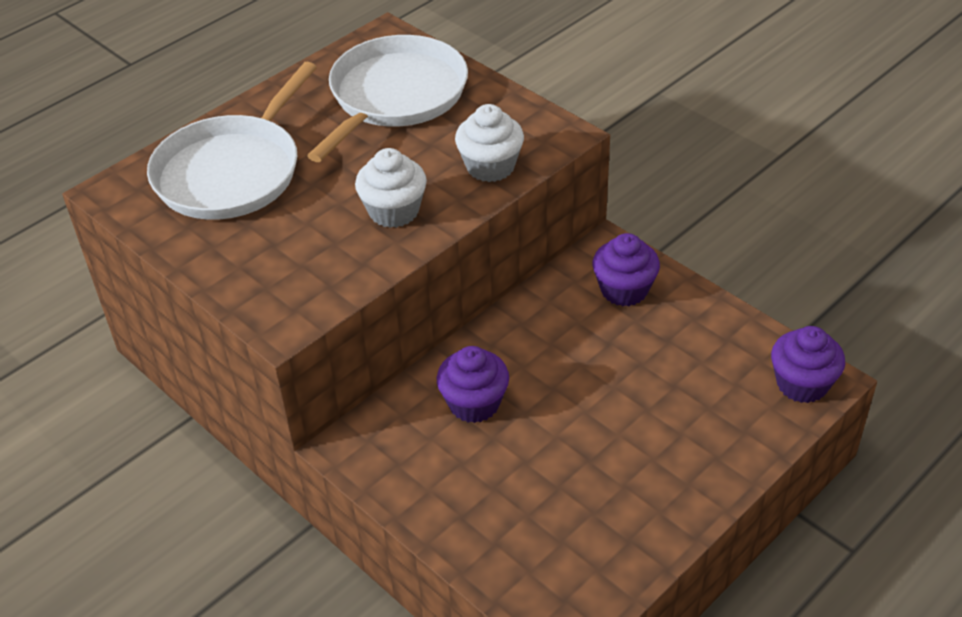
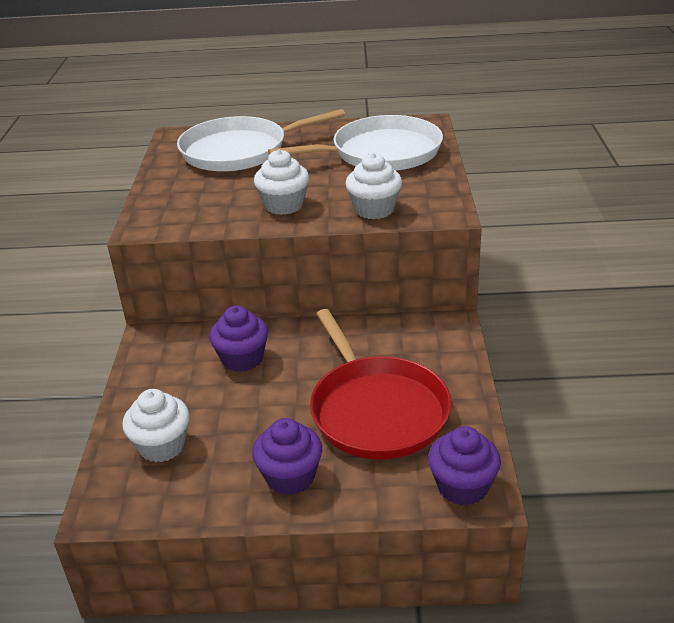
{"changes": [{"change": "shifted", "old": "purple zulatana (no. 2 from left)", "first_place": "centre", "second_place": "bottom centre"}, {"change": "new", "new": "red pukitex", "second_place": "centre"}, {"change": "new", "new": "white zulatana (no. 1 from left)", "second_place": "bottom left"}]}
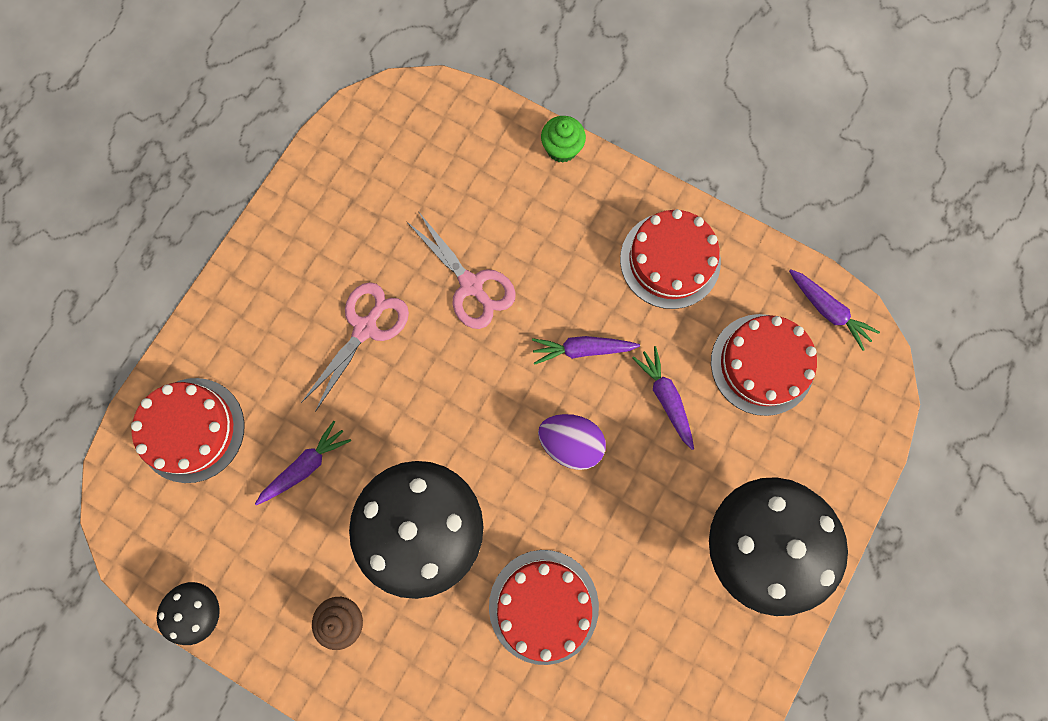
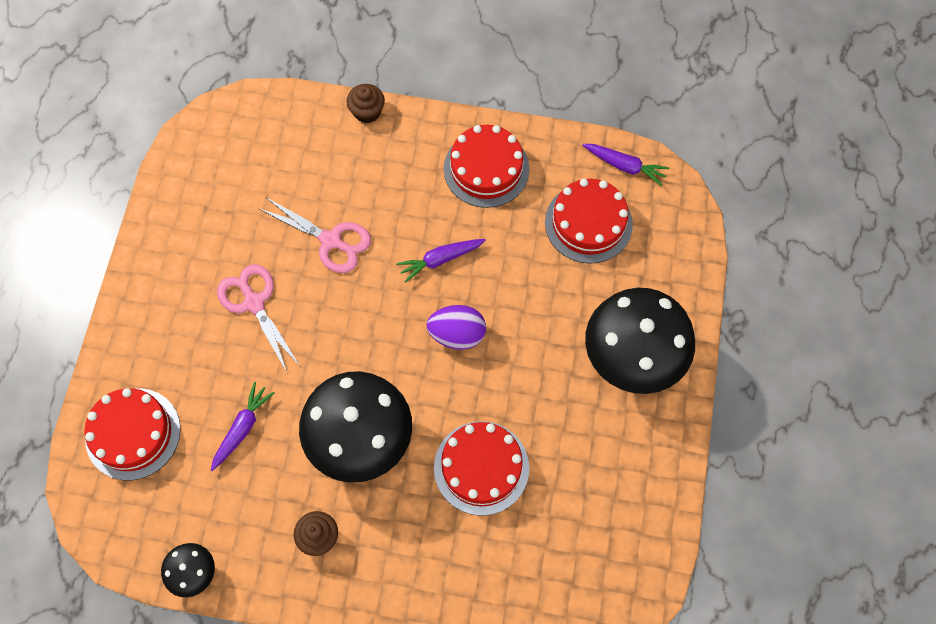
{"changes": [{"change": "repainted", "old": "green zulatana", "new": "brown zulatana (no. 2 from left)", "first_place": "top centre", "second_place": "top centre"}, {"change": "rotated", "old": "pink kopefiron (no. 1 from left)", "first_place": "centre", "second_place": "middle left", "degrees": -45}, {"change": "gone", "old": "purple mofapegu (no. 3 from left)", "first_place": "centre"}]}
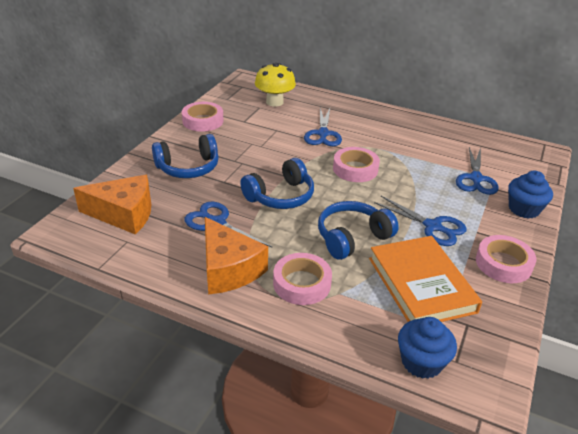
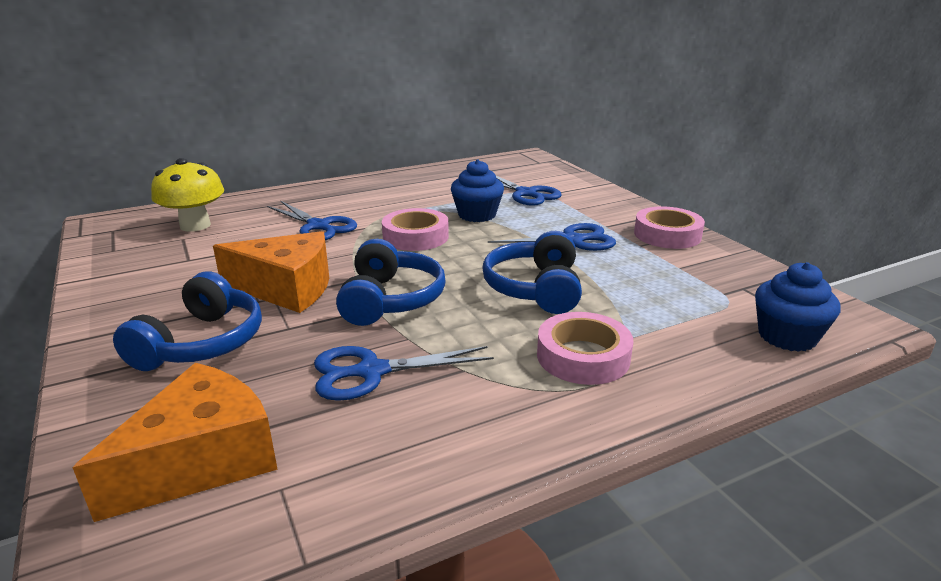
{"changes": [{"change": "gone", "old": "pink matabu (no. 1 from left)", "first_place": "top centre"}, {"change": "shifted", "old": "blue zulatana (no. 2 from left in the first image)", "new": "blue zulatana (no. 1 from left)", "first_place": "middle right", "second_place": "top centre"}, {"change": "shifted", "old": "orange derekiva (no. 2 from left)", "first_place": "centre", "second_place": "middle left"}, {"change": "gone", "old": "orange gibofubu", "first_place": "middle right"}]}
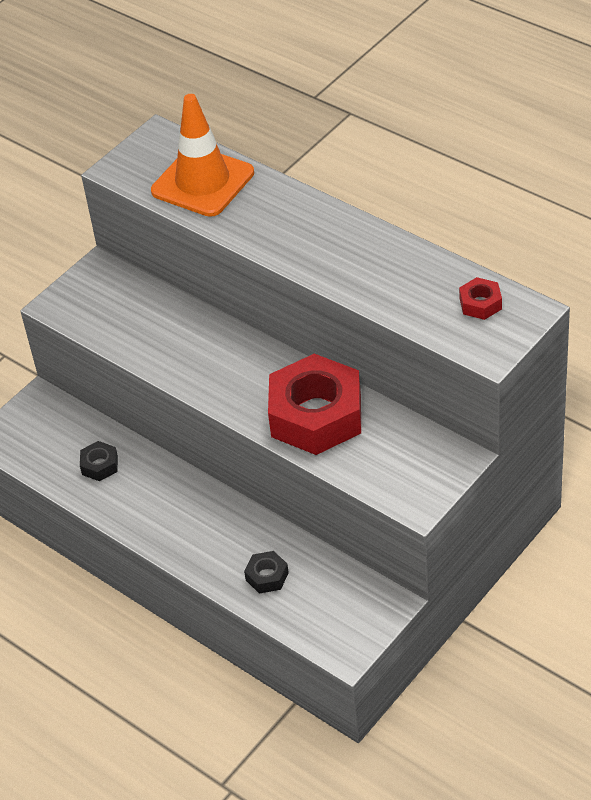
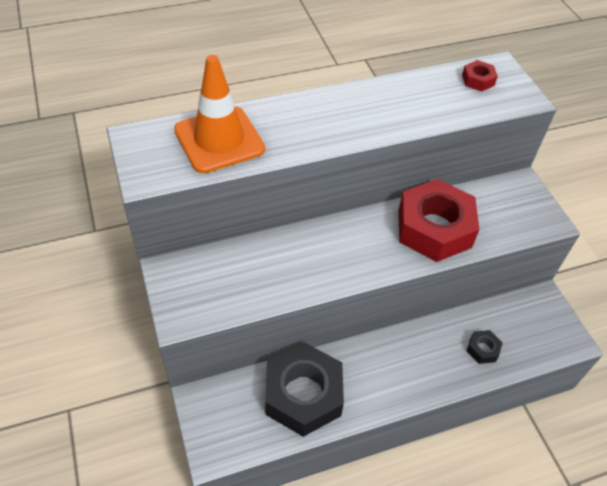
{"changes": [{"change": "scaled", "old": "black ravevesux (no. 1 from left)", "first_place": "middle left", "second_place": "bottom centre", "factor": 2.37}]}
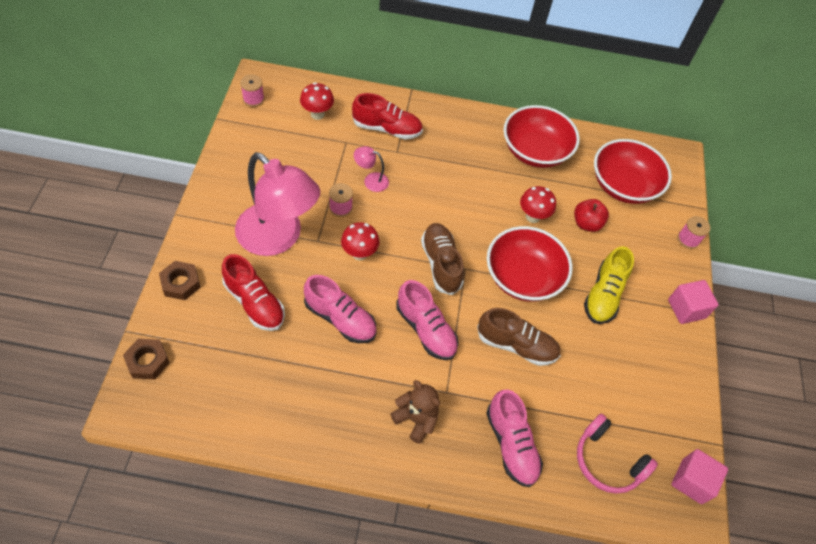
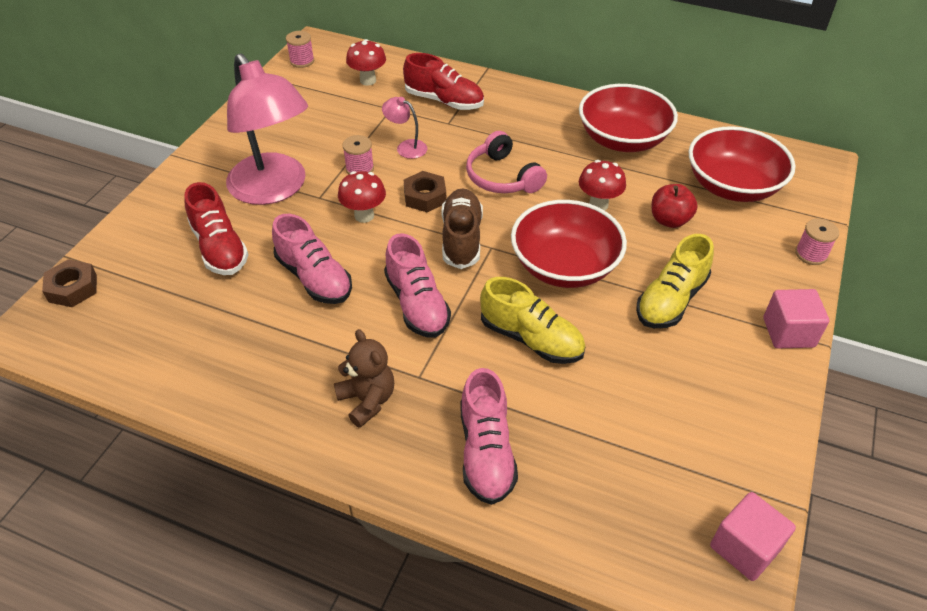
{"changes": [{"change": "shifted", "old": "brown ravevesux (no. 2 from left)", "first_place": "middle left", "second_place": "top centre"}, {"change": "repainted", "old": "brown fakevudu (no. 2 from left)", "new": "yellow fakevudu (no. 1 from left)", "first_place": "centre", "second_place": "centre"}, {"change": "shifted", "old": "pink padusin", "first_place": "bottom right", "second_place": "top centre"}]}
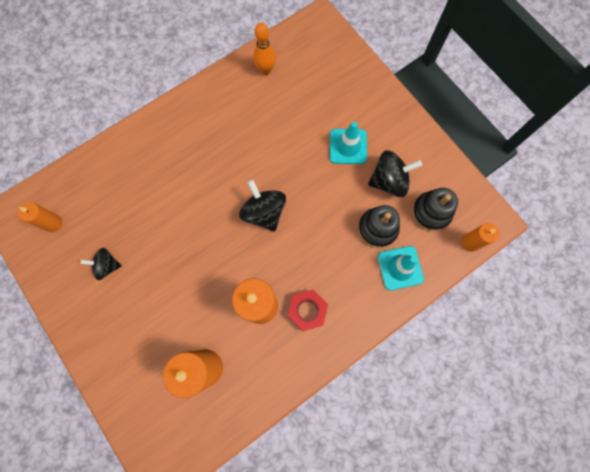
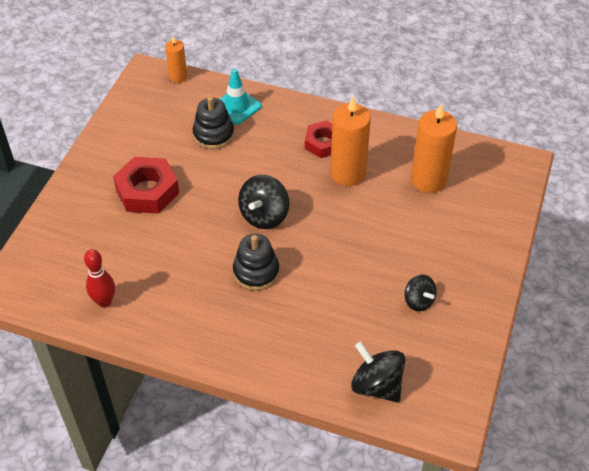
{"changes": [{"change": "repainted", "old": "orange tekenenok", "new": "red tekenenok", "first_place": "top centre", "second_place": "middle left"}, {"change": "swapped", "old": "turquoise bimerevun (no. 1 from left)", "new": "red ravevesux (no. 1 from left)", "first_place": "top centre", "second_place": "middle left"}, {"change": "shifted", "old": "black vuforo (no. 3 from left in the first image)", "new": "black vuforo (no. 2 from left)", "first_place": "middle right", "second_place": "bottom centre"}, {"change": "shifted", "old": "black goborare (no. 2 from left)", "first_place": "middle right", "second_place": "centre"}, {"change": "gone", "old": "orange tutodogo (no. 1 from left)", "first_place": "middle left"}]}
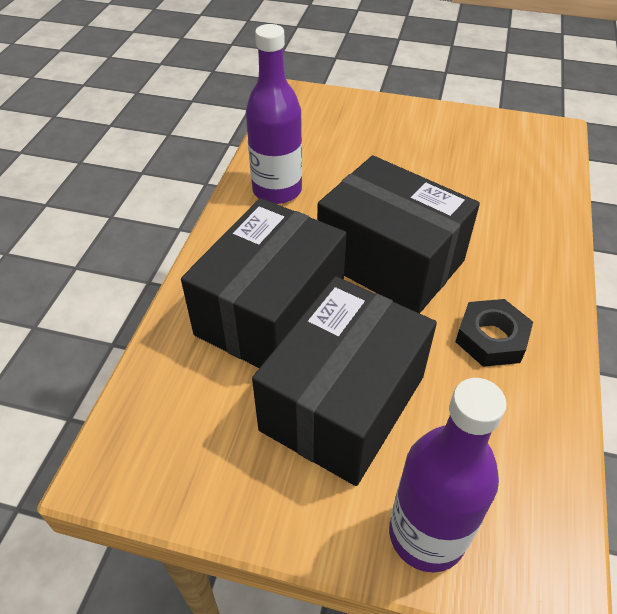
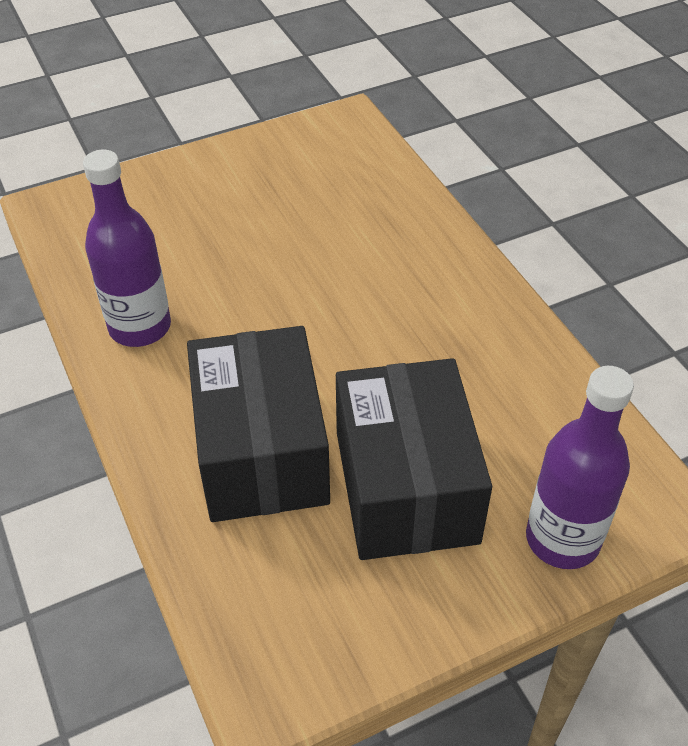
{"changes": [{"change": "gone", "old": "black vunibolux (no. 3 from left)", "first_place": "centre"}, {"change": "gone", "old": "black ravevesux", "first_place": "middle right"}]}
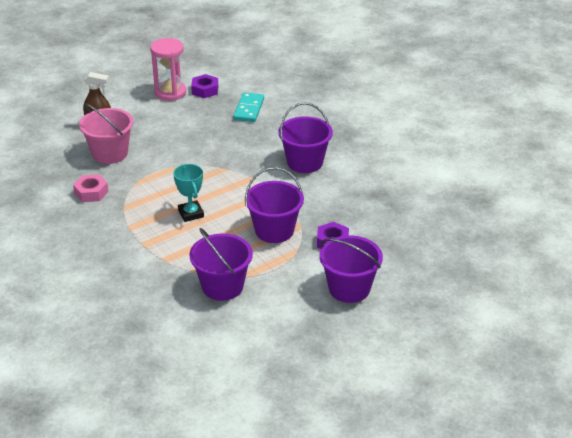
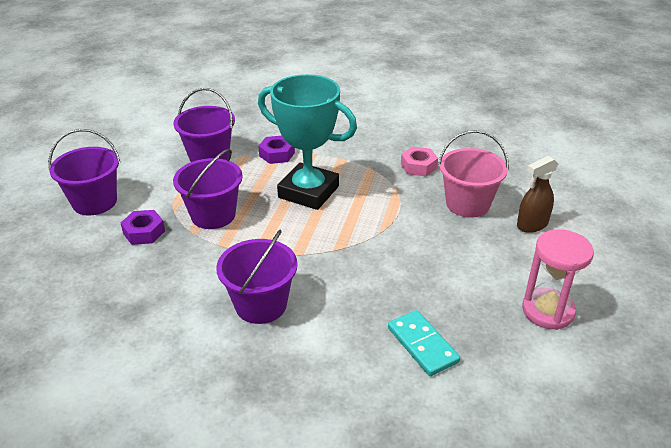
{"changes": [{"change": "shifted", "old": "purple ravevesux (no. 1 from left in the first image)", "new": "purple ravevesux (no. 2 from left)", "first_place": "top centre", "second_place": "centre"}, {"change": "scaled", "old": "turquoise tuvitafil", "first_place": "middle left", "second_place": "top centre", "factor": 1.98}]}
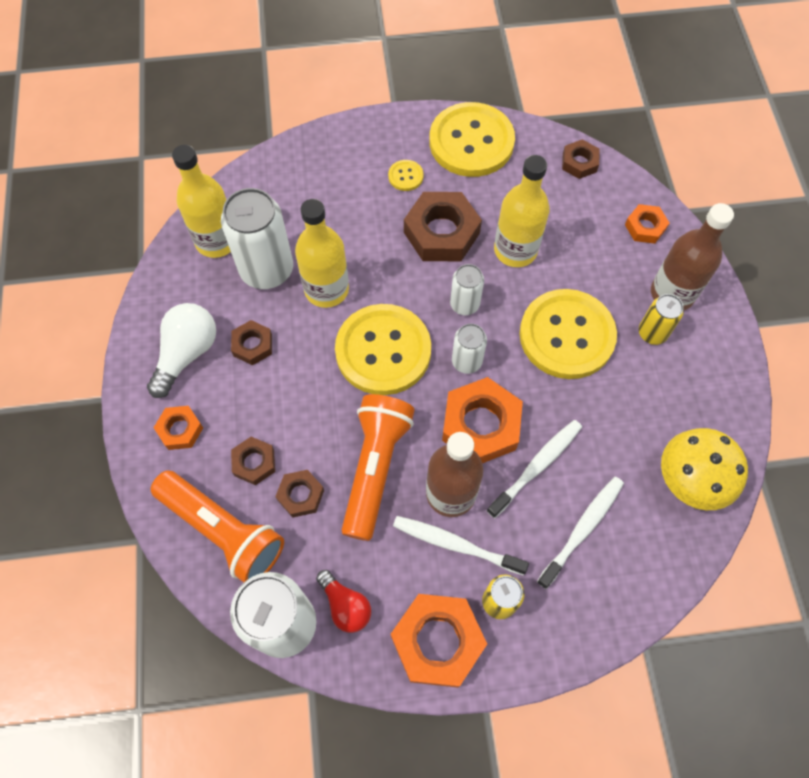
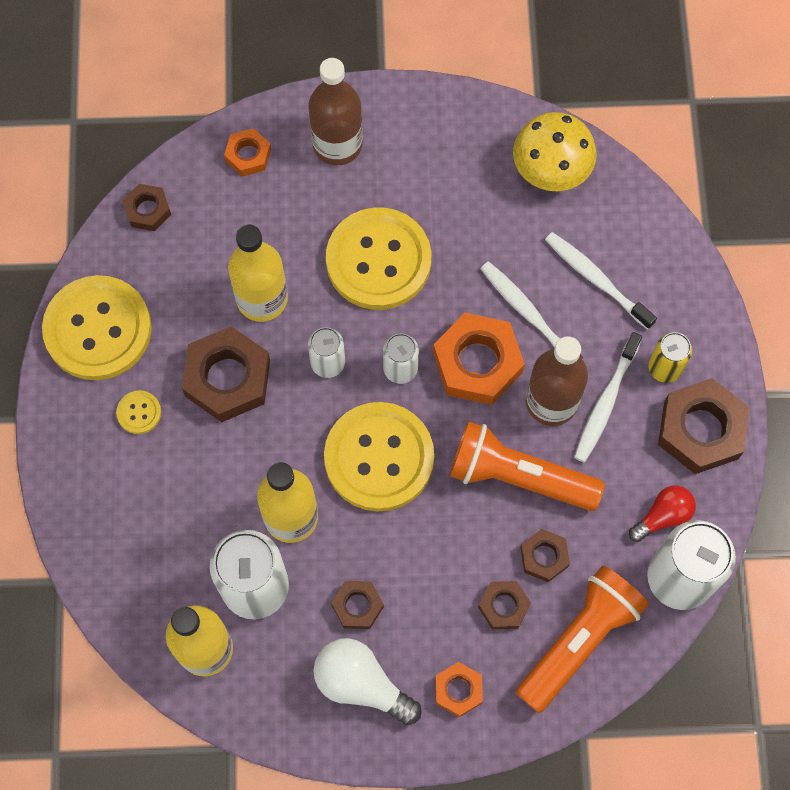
{"changes": [{"change": "gone", "old": "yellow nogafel (no. 2 from left)", "first_place": "middle right"}, {"change": "repainted", "old": "orange ravevesux (no. 2 from left)", "new": "brown ravevesux (no. 6 from left)", "first_place": "bottom centre", "second_place": "middle right"}]}
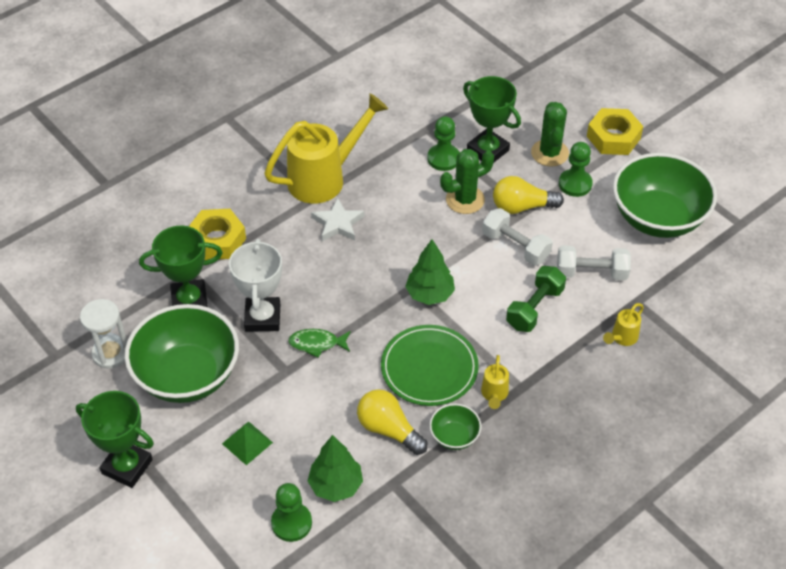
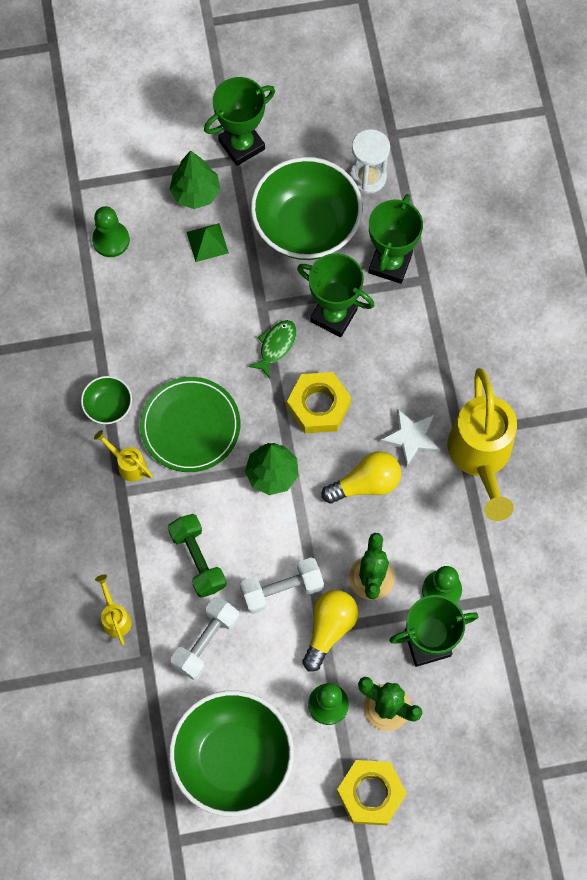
{"changes": [{"change": "shifted", "old": "yellow ravevesux (no. 1 from left)", "first_place": "middle left", "second_place": "centre"}, {"change": "repainted", "old": "white tuvitafil", "new": "green tuvitafil (no. 2 from left)", "first_place": "middle left", "second_place": "centre"}, {"change": "shifted", "old": "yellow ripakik (no. 1 from left in the first image)", "new": "yellow ripakik (no. 2 from left)", "first_place": "bottom centre", "second_place": "centre"}, {"change": "shifted", "old": "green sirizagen (no. 1 from left)", "first_place": "bottom centre", "second_place": "top left"}]}
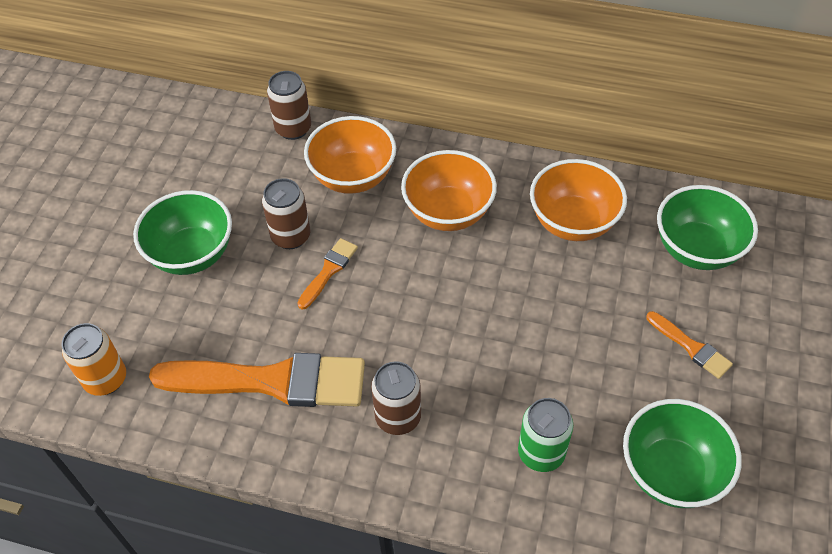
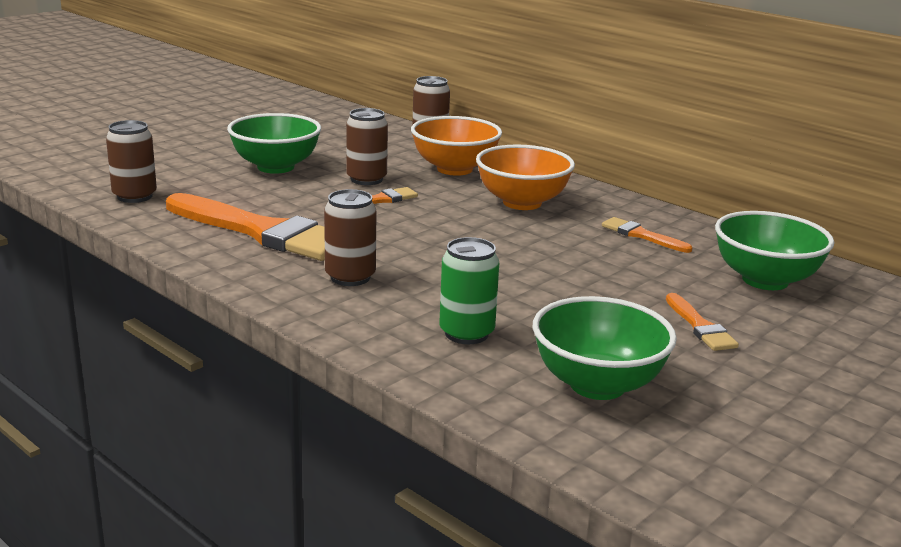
{"changes": [{"change": "swapped", "old": "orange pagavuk (no. 3 from left)", "new": "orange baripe (no. 3 from left)", "first_place": "middle right", "second_place": "middle right"}, {"change": "repainted", "old": "orange nogafel", "new": "brown nogafel (no. 1 from left)", "first_place": "middle left", "second_place": "top left"}]}
